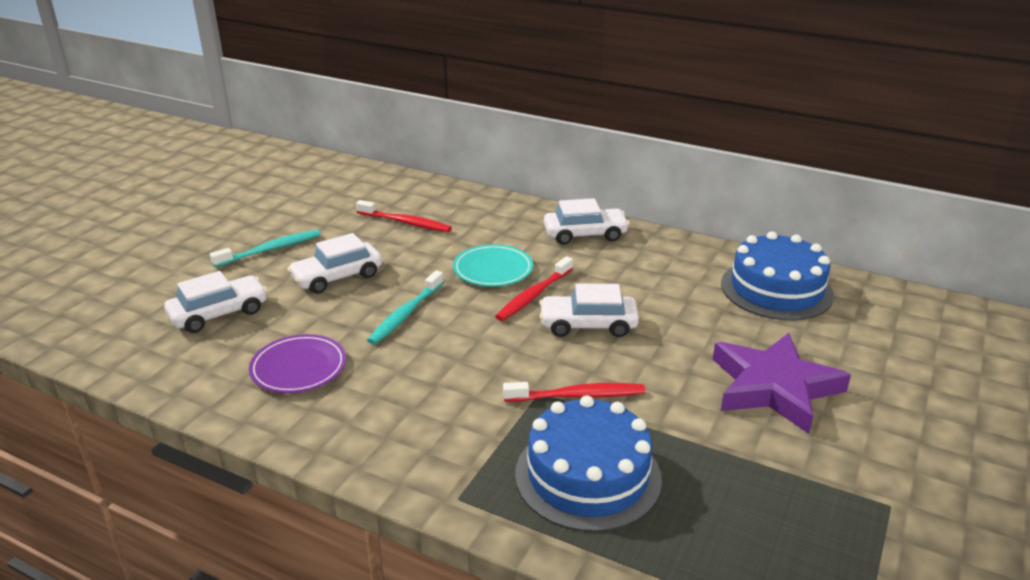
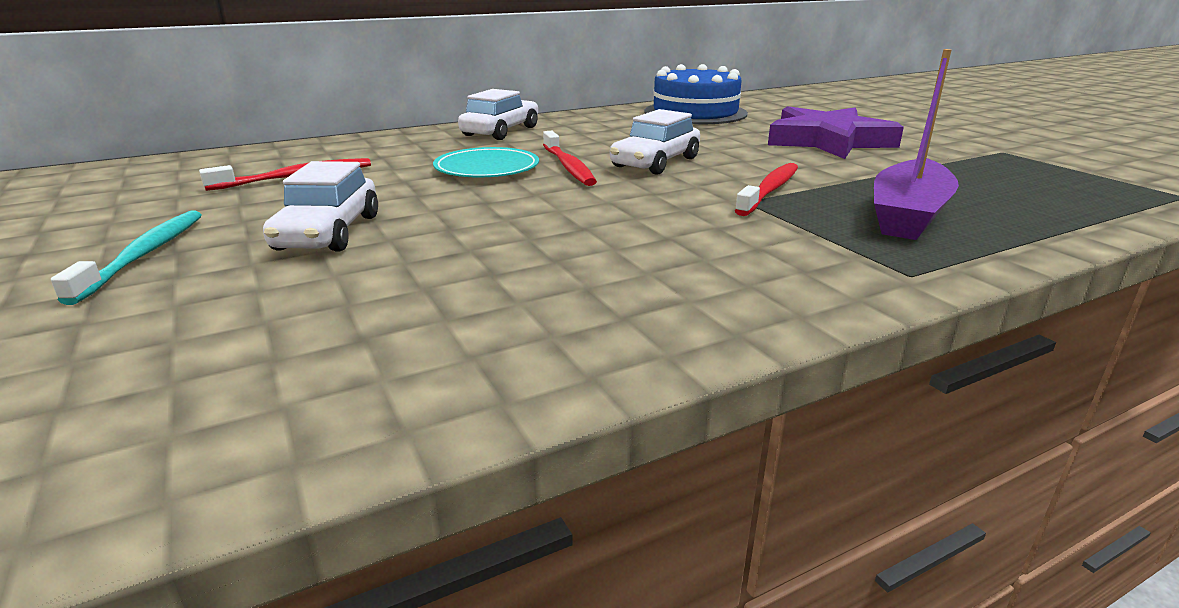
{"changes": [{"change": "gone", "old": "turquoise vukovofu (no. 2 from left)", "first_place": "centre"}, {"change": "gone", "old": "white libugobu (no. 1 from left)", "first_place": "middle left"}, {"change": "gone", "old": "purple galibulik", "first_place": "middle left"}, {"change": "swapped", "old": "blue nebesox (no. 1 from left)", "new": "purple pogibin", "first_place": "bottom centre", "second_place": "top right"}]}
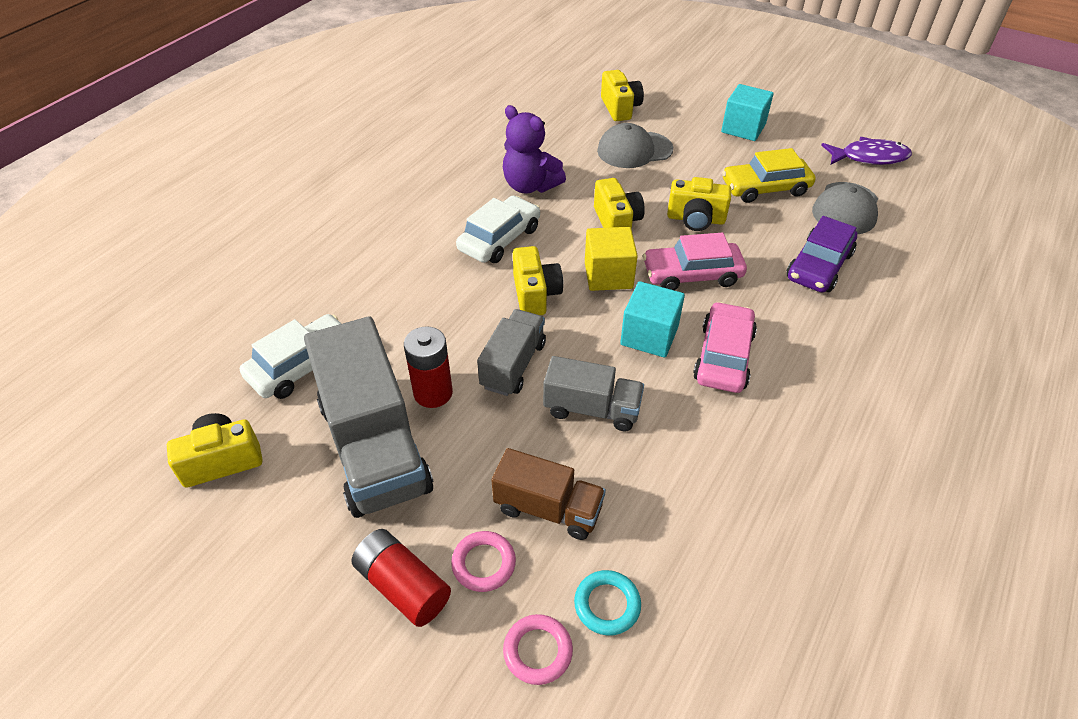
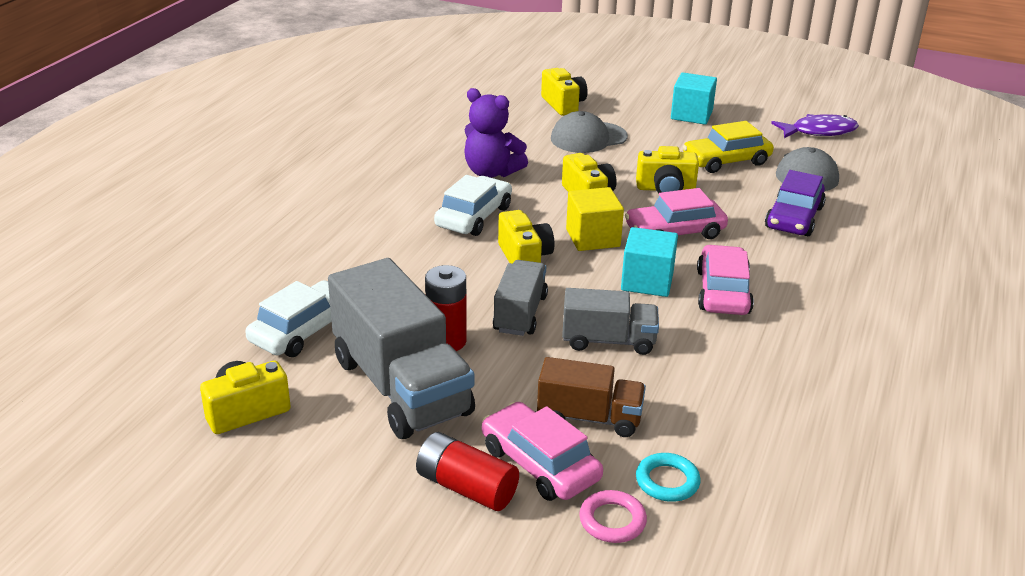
{"changes": [{"change": "swapped", "old": "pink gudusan (no. 1 from left)", "new": "pink libugobu (no. 1 from left)", "first_place": "bottom centre", "second_place": "bottom centre"}]}
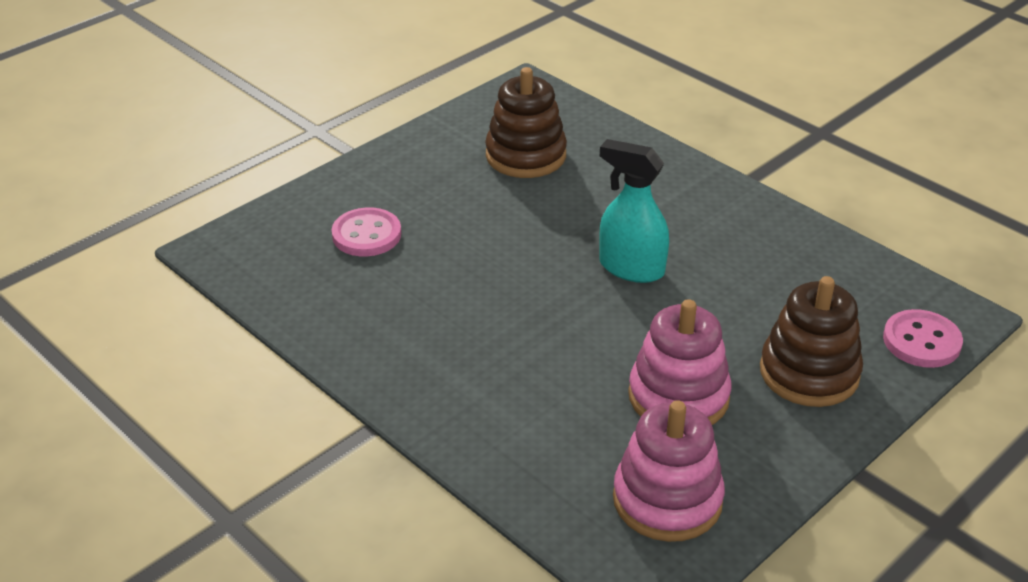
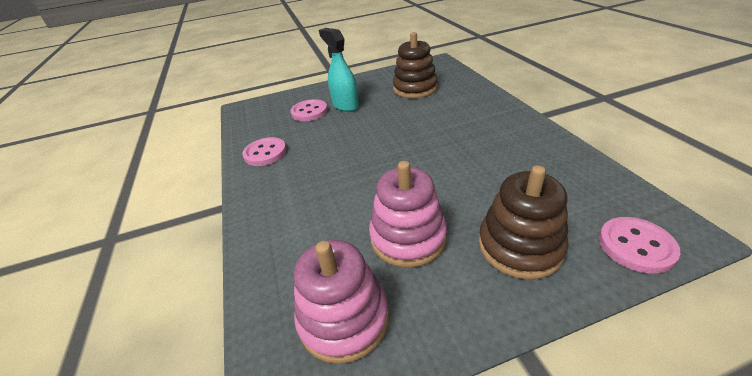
{"changes": [{"change": "shifted", "old": "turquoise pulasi", "first_place": "centre", "second_place": "top centre"}, {"change": "new", "new": "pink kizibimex (no. 1 from left)", "second_place": "centre"}]}
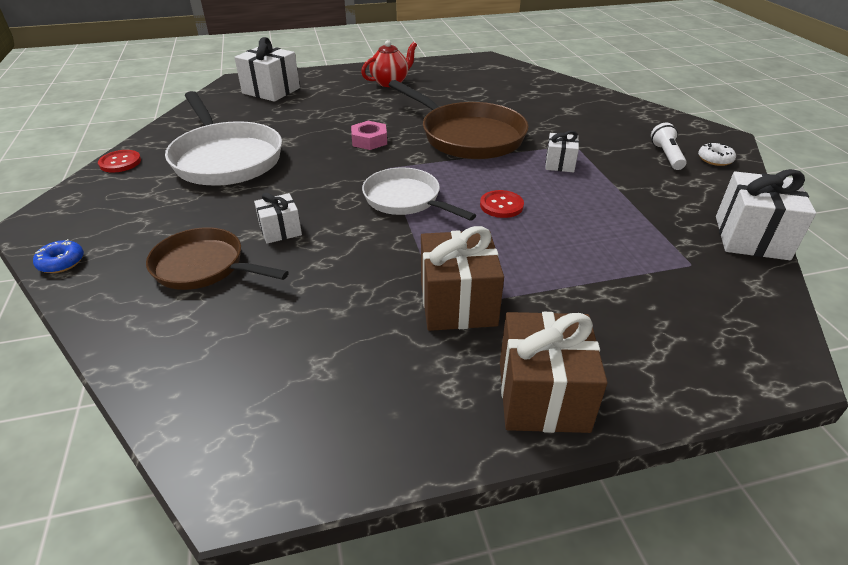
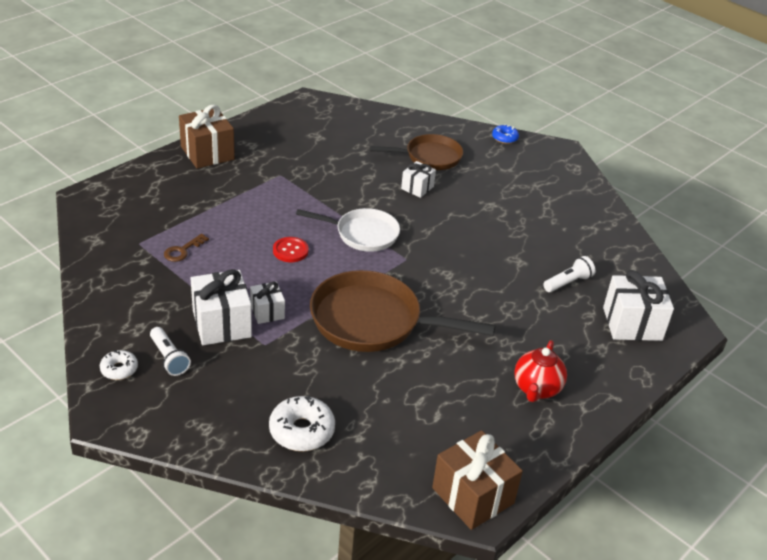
{"changes": [{"change": "gone", "old": "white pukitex (no. 1 from left)", "first_place": "top left"}, {"change": "gone", "old": "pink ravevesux", "first_place": "top centre"}, {"change": "gone", "old": "red kizibimex (no. 1 from left)", "first_place": "top left"}, {"change": "shifted", "old": "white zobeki (no. 4 from left in the first image)", "new": "white zobeki (no. 1 from left)", "first_place": "middle right", "second_place": "middle left"}, {"change": "shifted", "old": "brown zobeki (no. 1 from left in the first image)", "new": "brown zobeki (no. 2 from left)", "first_place": "centre", "second_place": "bottom centre"}, {"change": "new", "new": "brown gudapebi", "second_place": "middle left"}, {"change": "new", "new": "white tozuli (no. 2 from left)", "second_place": "middle right"}, {"change": "new", "new": "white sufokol (no. 2 from left)", "second_place": "bottom centre"}]}
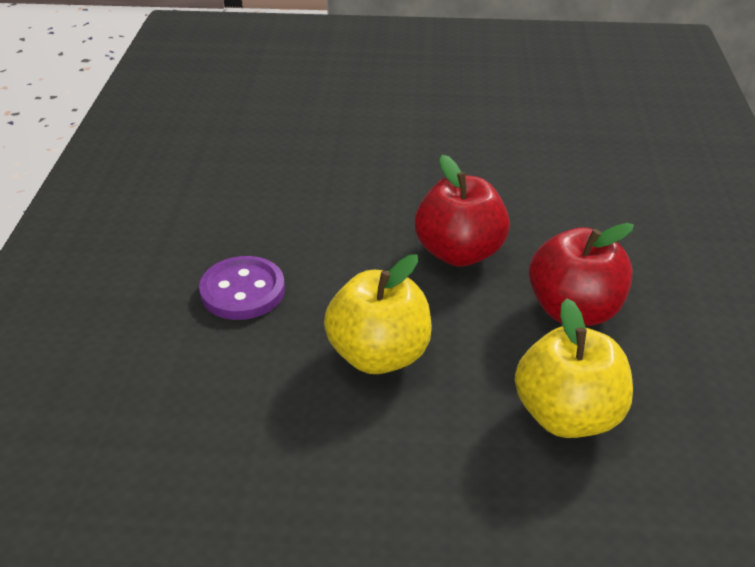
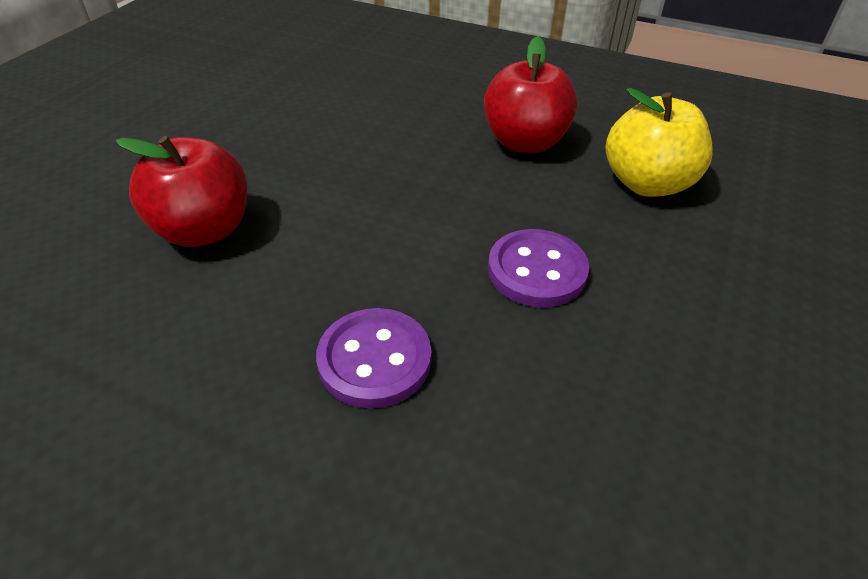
{"changes": [{"change": "shifted", "old": "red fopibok (no. 1 from left)", "first_place": "centre", "second_place": "top left"}, {"change": "swapped", "old": "yellow fopibok (no. 1 from left)", "new": "purple kizibimex (no. 2 from left)", "first_place": "centre", "second_place": "centre"}]}
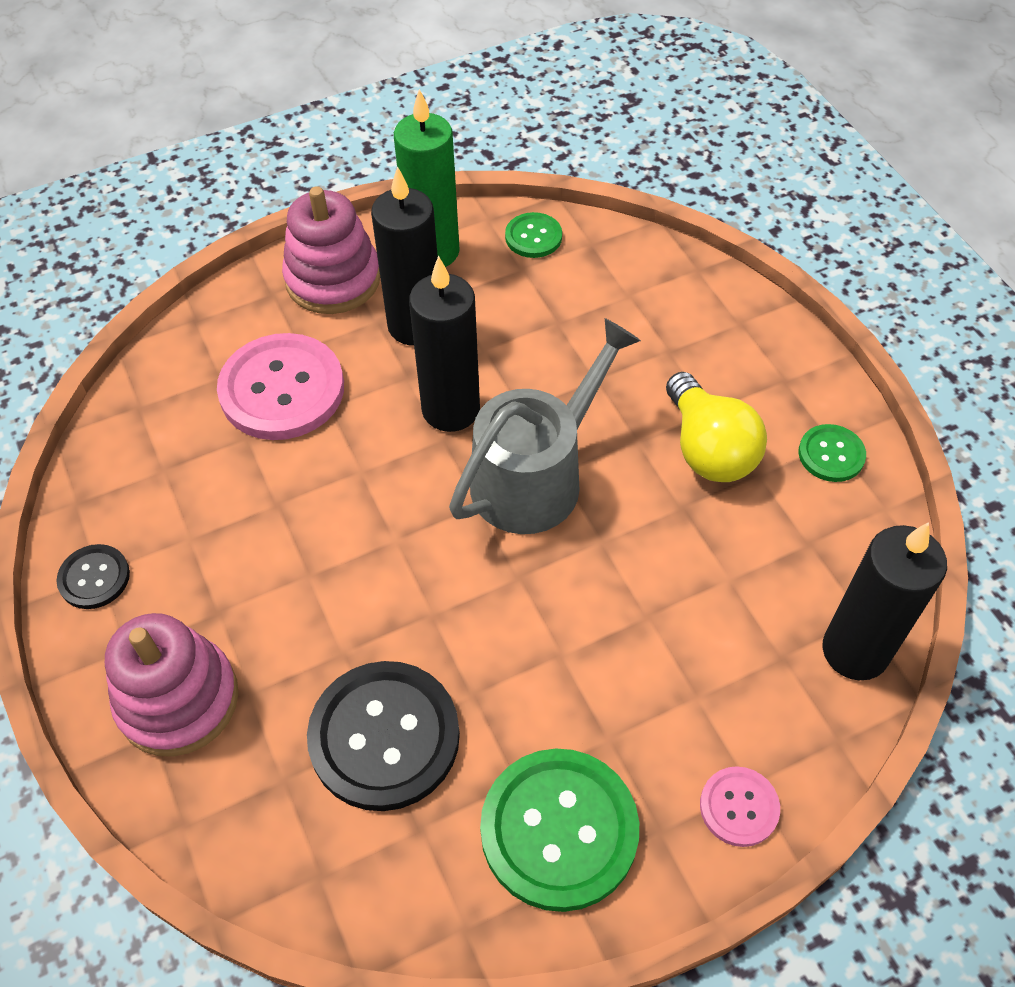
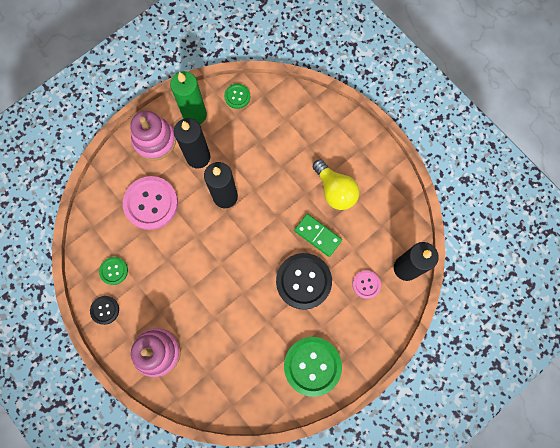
{"changes": [{"change": "gone", "old": "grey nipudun", "first_place": "centre"}, {"change": "shifted", "old": "green kizibimex (no. 3 from left in the first image)", "new": "green kizibimex (no. 1 from left)", "first_place": "middle right", "second_place": "middle left"}, {"change": "shifted", "old": "black kizibimex (no. 2 from left)", "first_place": "bottom centre", "second_place": "centre"}, {"change": "shifted", "old": "pink kizibimex (no. 2 from left)", "first_place": "bottom right", "second_place": "centre"}, {"change": "new", "new": "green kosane", "second_place": "centre"}]}
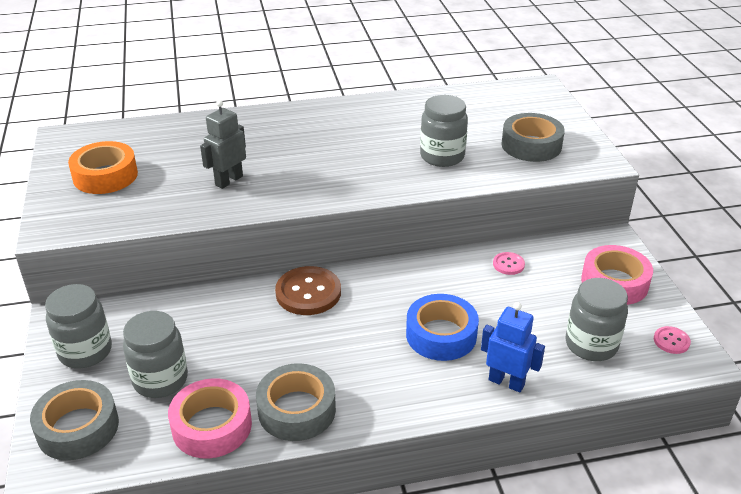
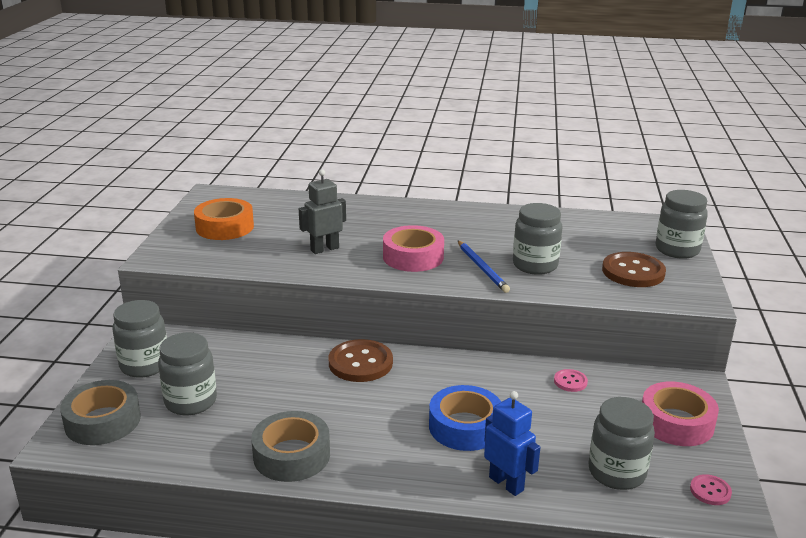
{"changes": [{"change": "swapped", "old": "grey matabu (no. 3 from left)", "new": "brown kizibimex (no. 2 from left)", "first_place": "top right", "second_place": "middle right"}, {"change": "shifted", "old": "pink matabu (no. 1 from left)", "first_place": "bottom left", "second_place": "centre"}, {"change": "new", "new": "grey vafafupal (no. 5 from left)", "second_place": "middle right"}, {"change": "new", "new": "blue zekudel", "second_place": "centre"}]}
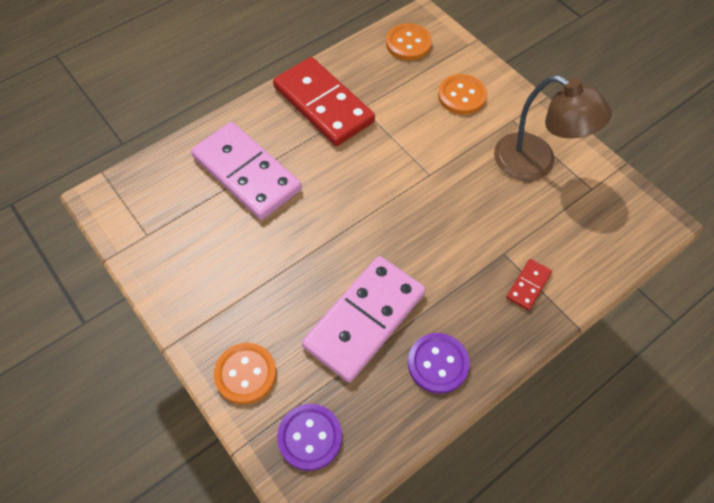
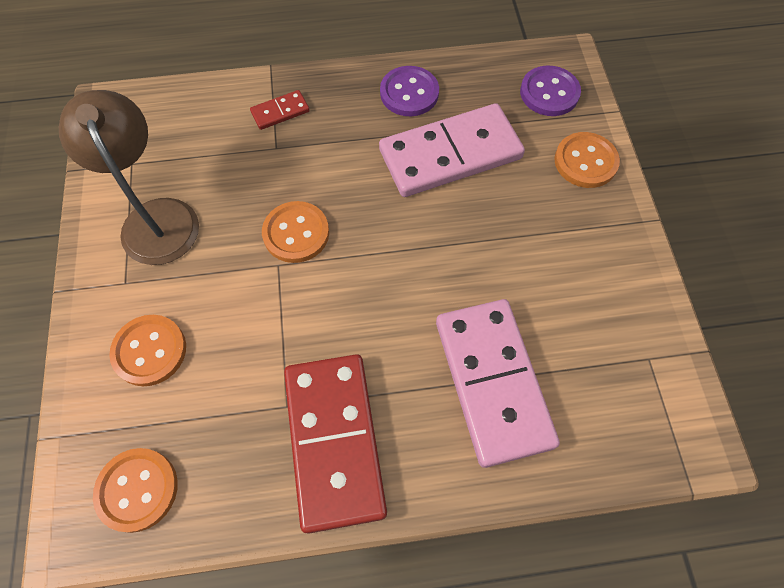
{"changes": [{"change": "new", "new": "orange kizibimex (no. 3 from left)", "second_place": "centre"}]}
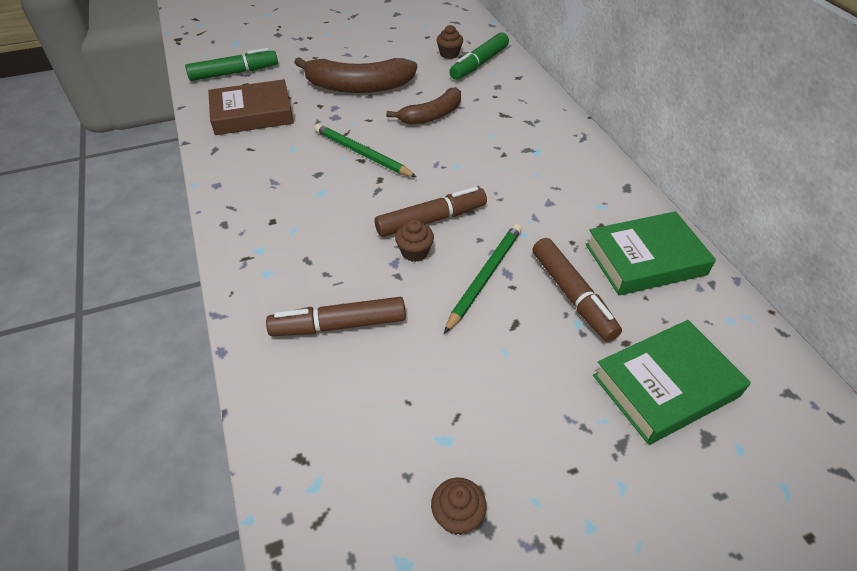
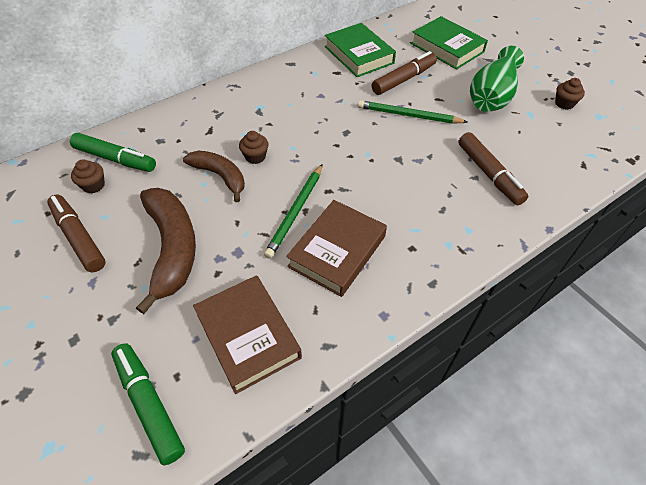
{"changes": [{"change": "shifted", "old": "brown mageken (no. 2 from left in the first image)", "new": "brown mageken (no. 1 from left)", "first_place": "centre", "second_place": "middle left"}, {"change": "shifted", "old": "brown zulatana (no. 1 from left in the first image)", "new": "brown zulatana (no. 2 from left)", "first_place": "centre", "second_place": "top centre"}, {"change": "new", "new": "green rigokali", "second_place": "top right"}, {"change": "new", "new": "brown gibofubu (no. 2 from left)", "second_place": "centre"}]}
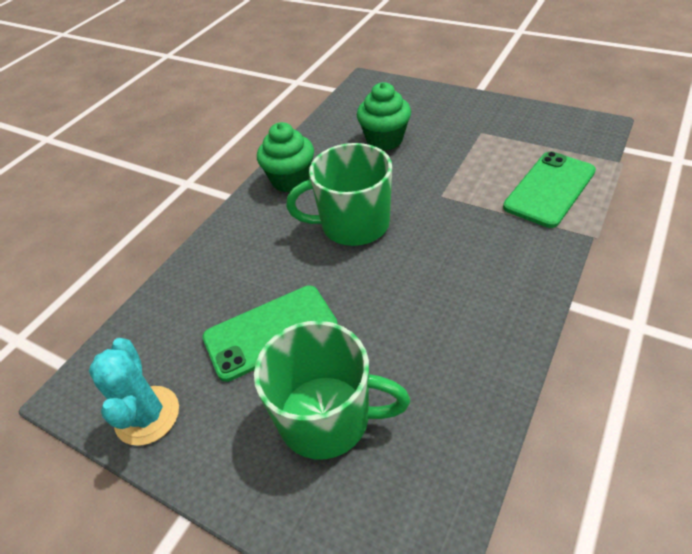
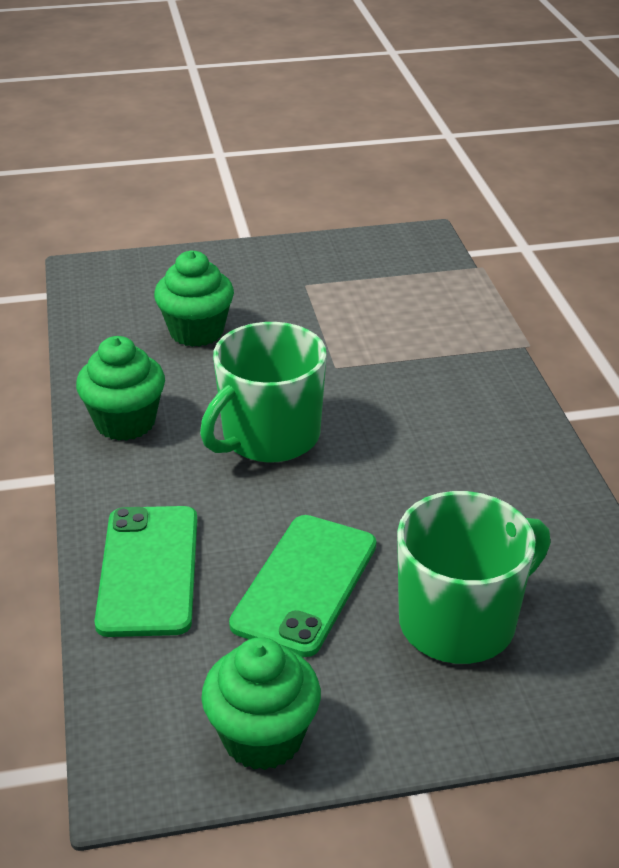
{"changes": [{"change": "shifted", "old": "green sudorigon (no. 2 from left in the first image)", "new": "green sudorigon (no. 1 from left)", "first_place": "middle right", "second_place": "middle left"}, {"change": "swapped", "old": "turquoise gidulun", "new": "green zulatana (no. 3 from left)", "first_place": "bottom left", "second_place": "bottom centre"}]}
